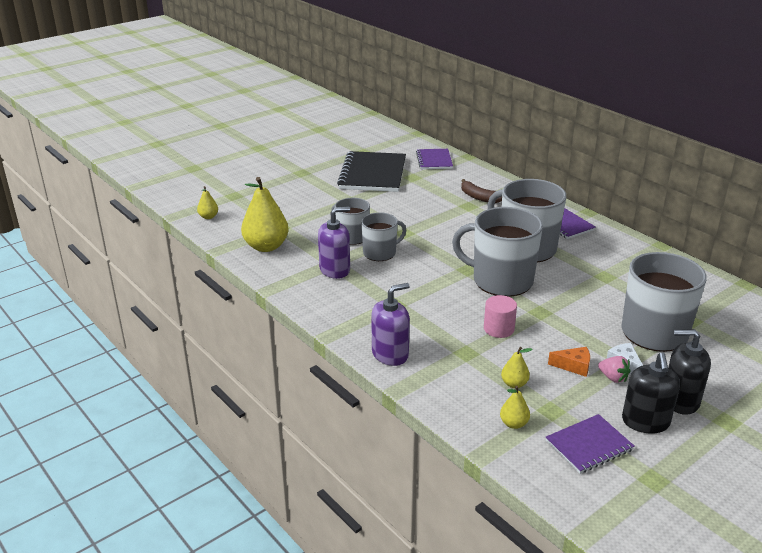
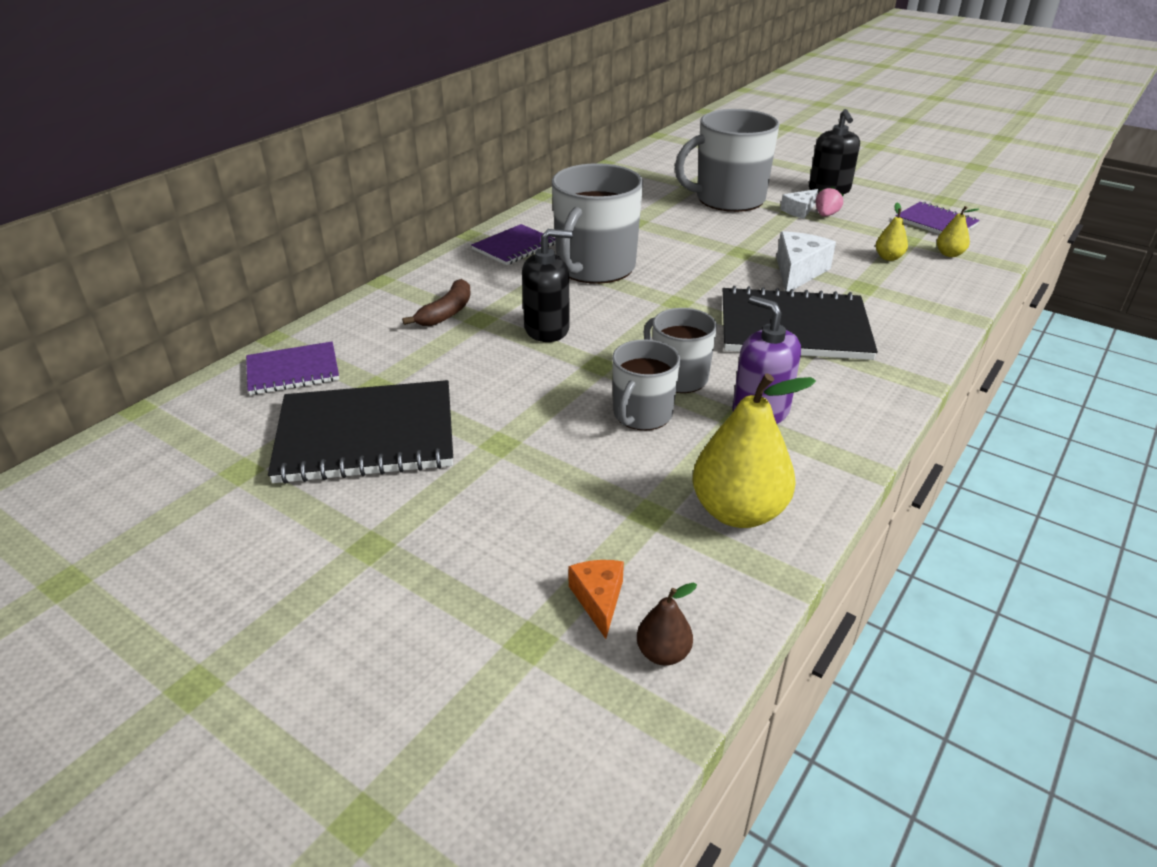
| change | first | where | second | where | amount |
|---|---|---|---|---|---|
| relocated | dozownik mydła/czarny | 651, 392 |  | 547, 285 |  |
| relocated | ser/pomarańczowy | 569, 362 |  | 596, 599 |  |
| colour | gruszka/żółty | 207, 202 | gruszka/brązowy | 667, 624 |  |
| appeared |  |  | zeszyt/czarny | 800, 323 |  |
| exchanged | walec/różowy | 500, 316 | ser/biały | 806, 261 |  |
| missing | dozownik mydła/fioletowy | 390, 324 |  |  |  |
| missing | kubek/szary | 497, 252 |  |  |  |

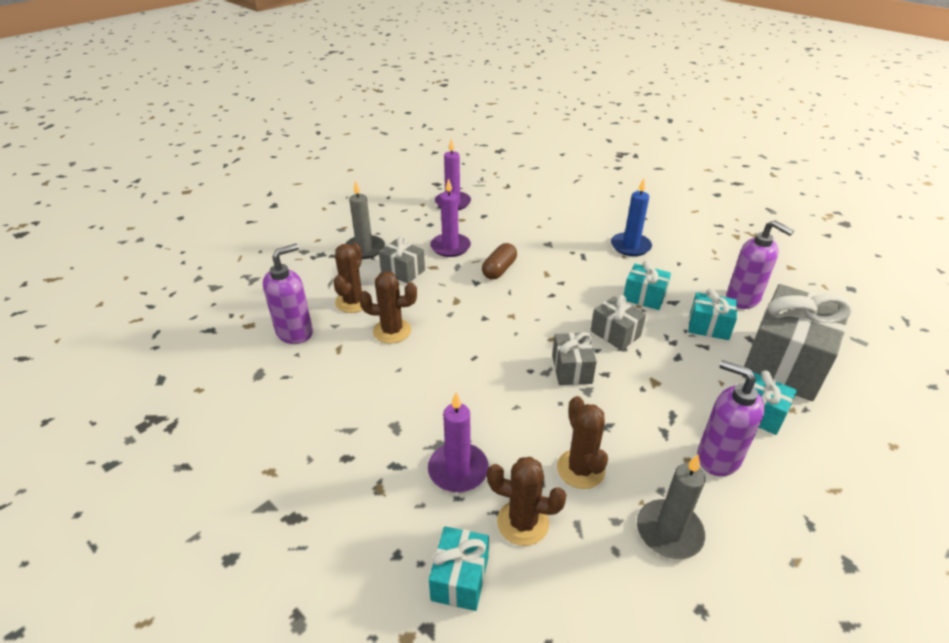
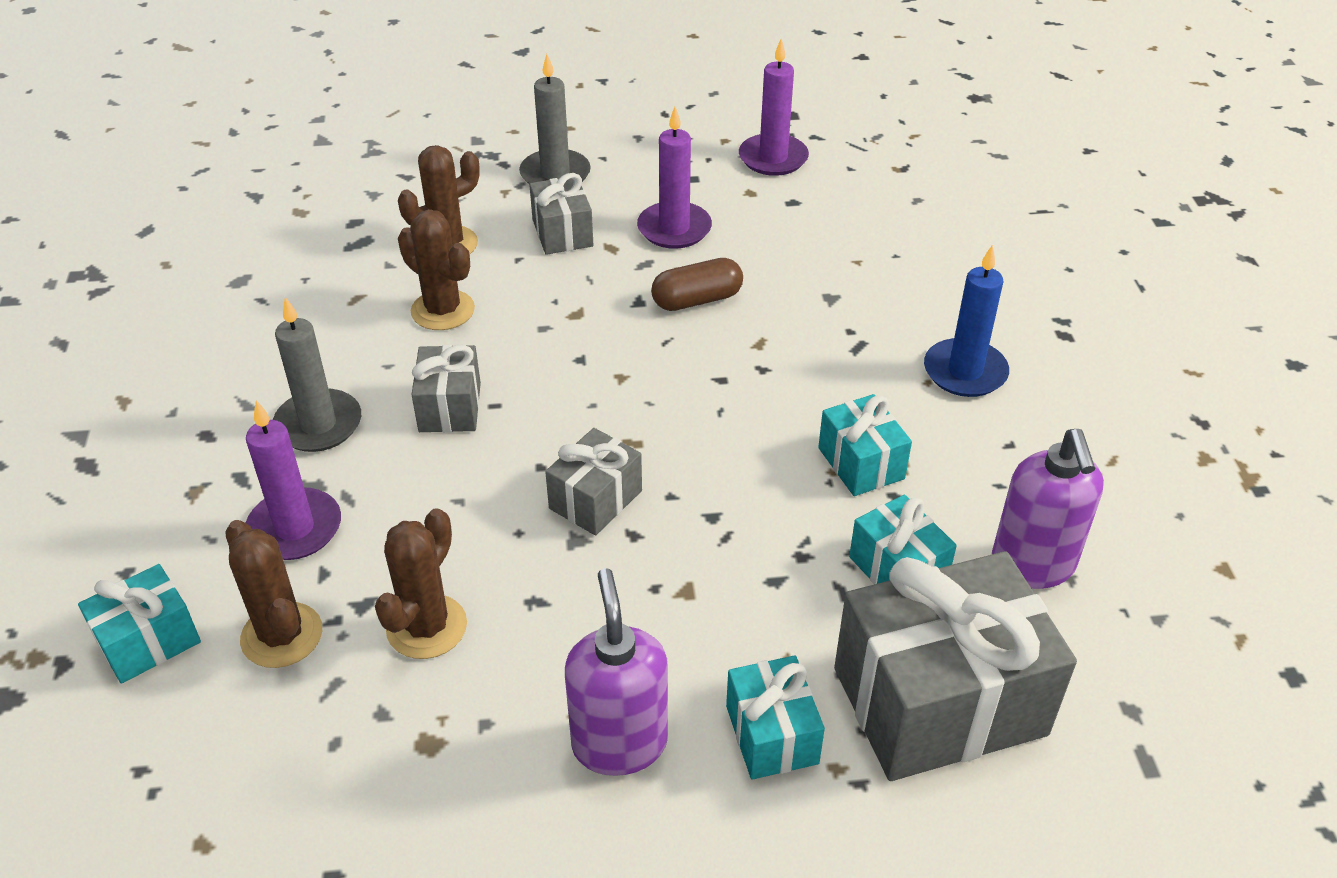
| change | first | where | second | where | amount |
|---|---|---|---|---|---|
| relocated | świeca/szary | 671, 506 |  | 317, 374 |  |
| relocated | prezent/szary | 618, 322 |  | 446, 388 |  |
| missing | dozownik mydła/fioletowy | 288, 294 |  |  |  |

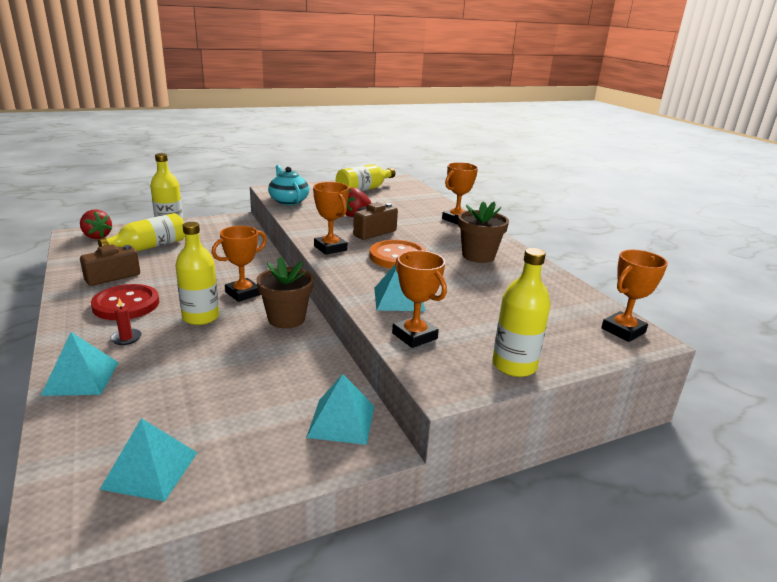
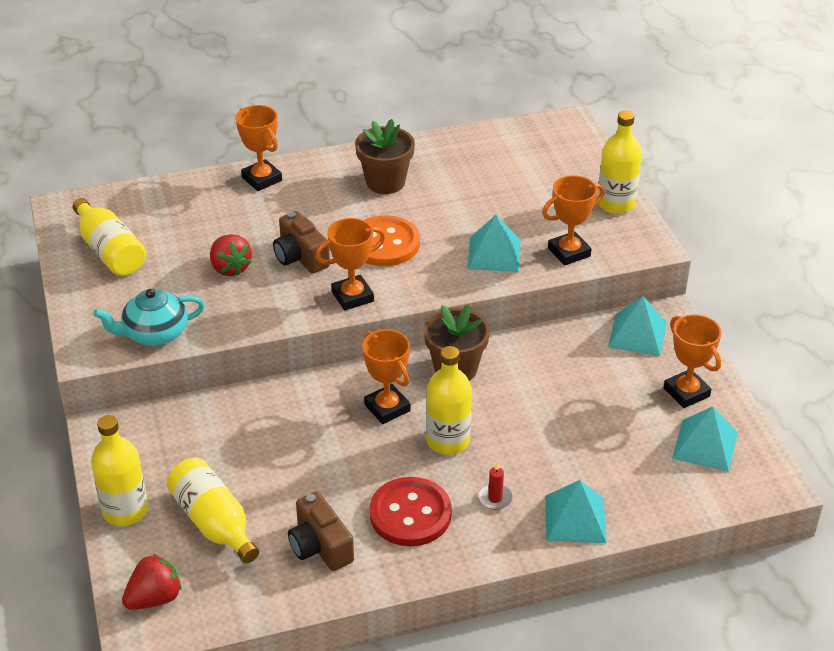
| change | first | where | second | where | amount |
|---|---|---|---|---|---|
| relocated | puchar/pomarańczowy | 634, 296 |  | 693, 361 |  |

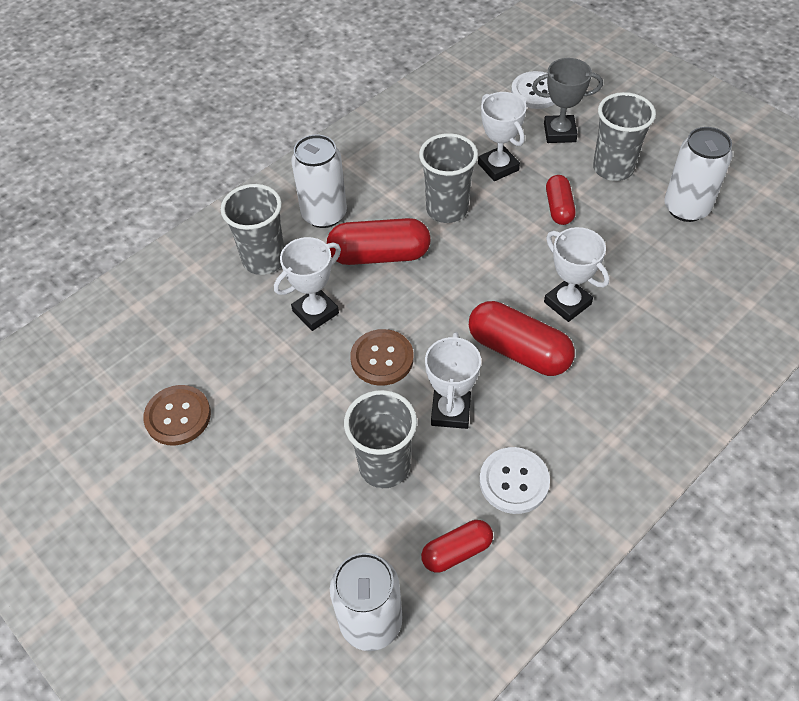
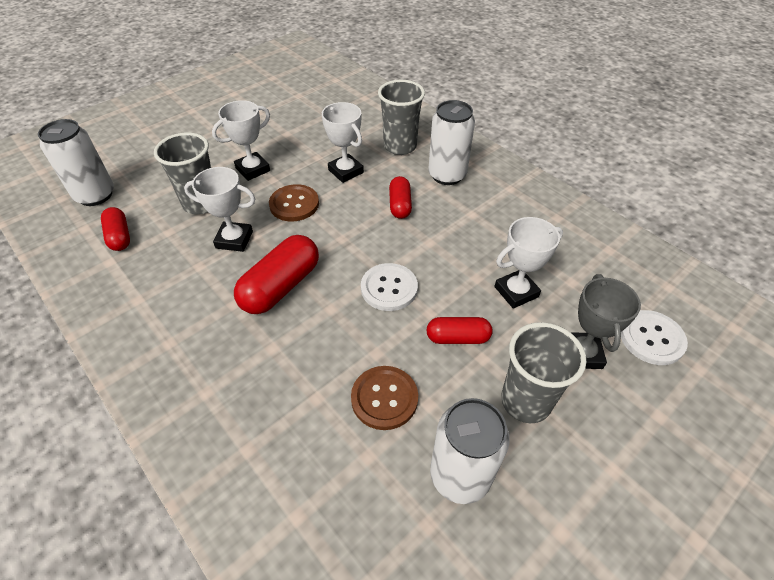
| change | first | where | second | where | amount |
|---|---|---|---|---|---|
| relocated | puchar/biały | 576, 274 |  | 241, 140 |  |
| relocated | guzik/brązowy | 177, 415 |  | 384, 398 |  |
| relocated | guzik/biały | 514, 480 |  | 389, 287 |  |
| size | kapsułka/czerwony | 379, 241 |  | 400, 197 | x0.60 |
| missing | szklanka/szary | 448, 178 |  |  |  |

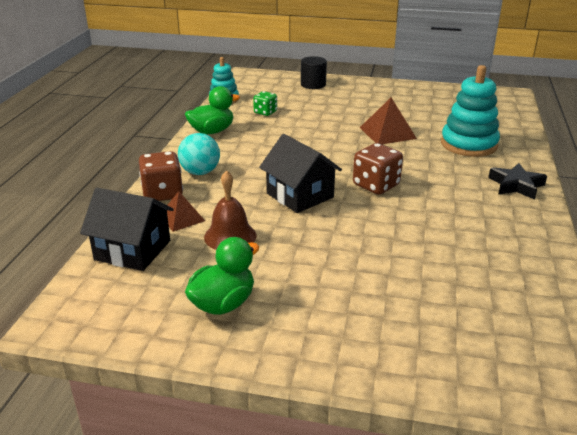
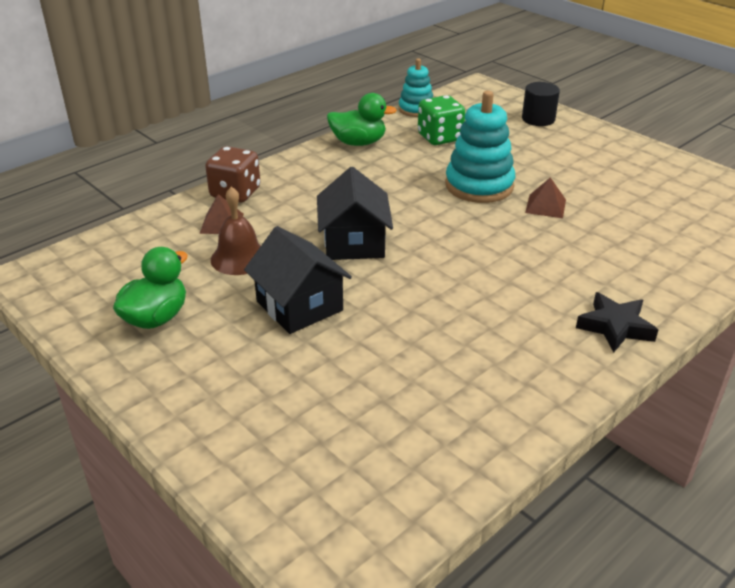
| change | first | where | second | where | amount |
|---|---|---|---|---|---|
| spun | kaczka/zielony | 222, 276 |  | 150, 288 | 45 degrees counterclockwise |
| relocated | domek/czarny | 127, 229 |  | 298, 280 |  |
| size | kostka do gry/zielony | 265, 103 |  | 441, 120 | x1.60 |
| relocated | zabawka nakładanka/turkusowy | 470, 111 |  | 480, 147 |  |
| size | piramida/brązowy | 388, 121 |  | 545, 197 | x0.65 |
| missing | piłka/turkusowy | 199, 154 |  |  |  |
| missing | kostka do gry/brązowy | 378, 169 |  |  |  |

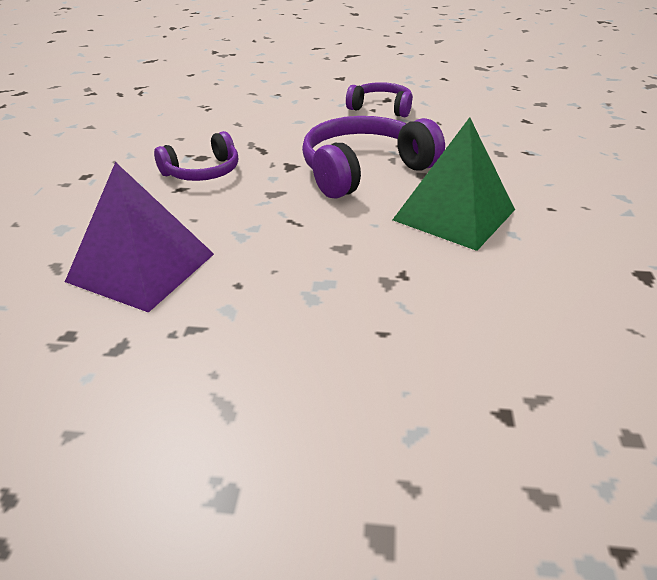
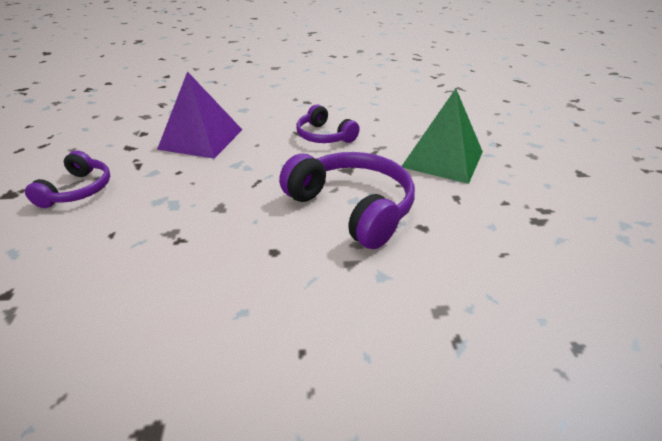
| change | first | where | second | where | amount |
|---|---|---|---|---|---|
| relocated | słuchawki/fioletowy | 379, 99 |  | 67, 179 |  |
| relocated | piramida/zielony | 454, 184 |  | 442, 136 |  |

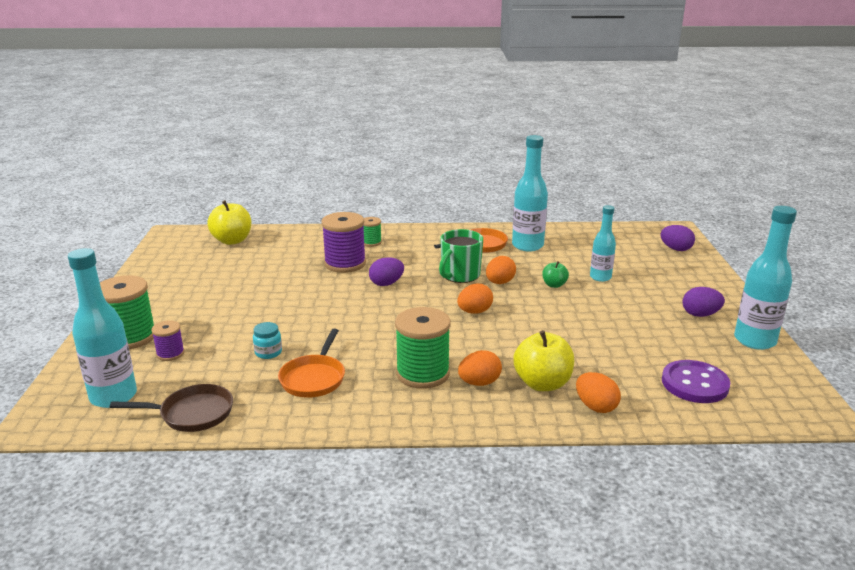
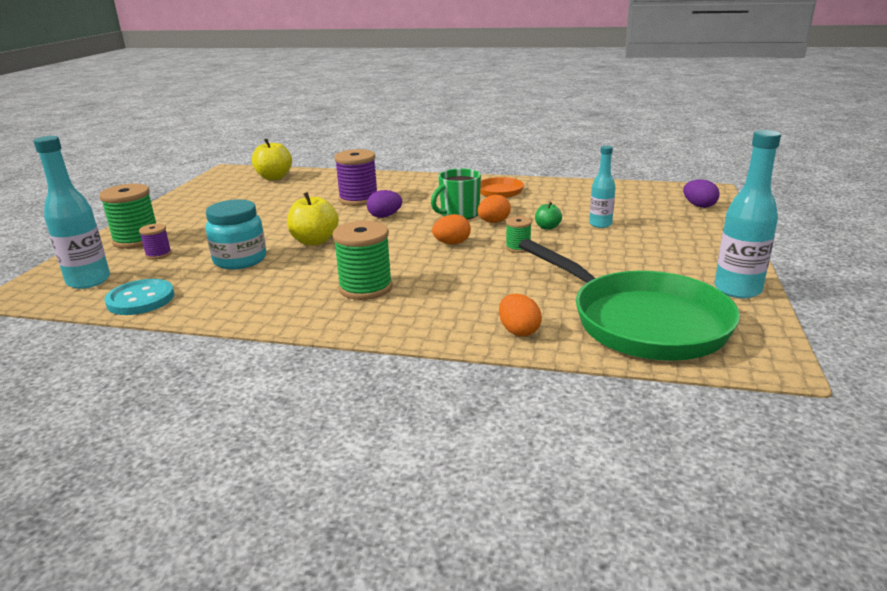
| change | first | where | second | where | amount |
|---|---|---|---|---|---|
| exchanged | patelnia/brązowy | 171, 408 | guzik/turkusowy | 139, 297 |  |
| size | słoik/turkusowy | 267, 340 |  | 236, 234 | x2.05 |
| relocated | jabłko/żółty | 543, 360 |  | 313, 218 |  |
| relocated | szpulka/zielony | 372, 232 |  | 519, 234 |  |
| exchanged | guzik/fioletowy | 696, 381 | patelnia/zielony | 629, 300 |  |
| missing | patelnia/pomarańczowy | 311, 363 |  |  |  |
| missing | jajko/pomarańczowy | 480, 368 |  |  |  |
| missing | butelka/turkusowy | 530, 193 |  |  |  |
| missing | jajko/fioletowy | 704, 302 |  |  |  |

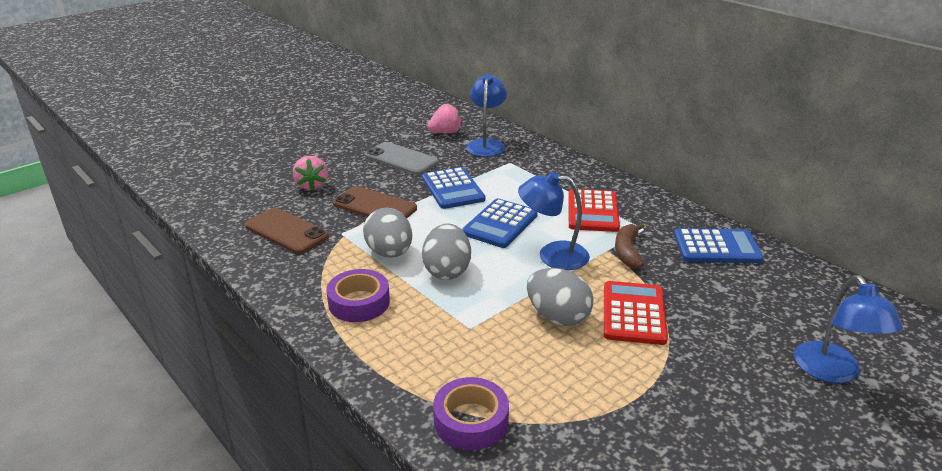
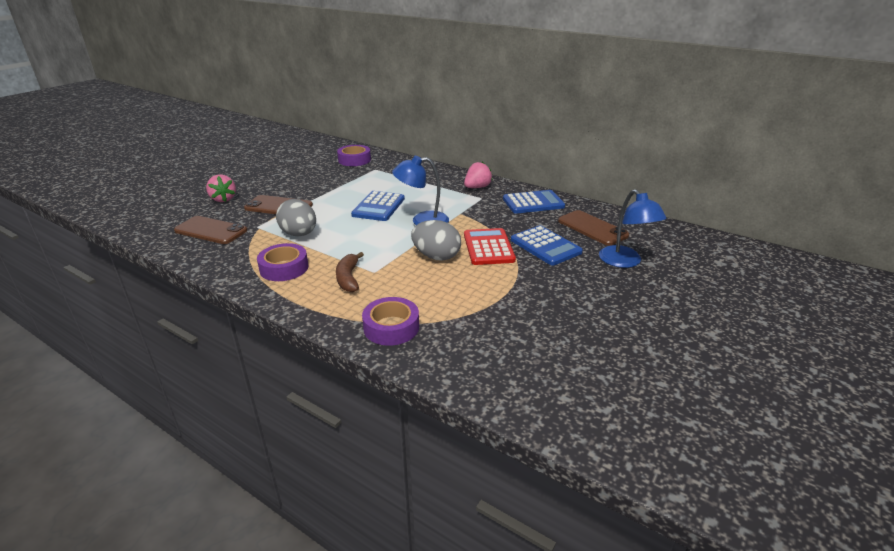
| change | first | where | second | where | amount |
|---|---|---|---|---|---|
| relocated | banan/brązowy | 630, 246 |  | 350, 272 |  |
| exchanged | lampka/niebieski | 486, 115 | taśma klejąca/fioletowy | 354, 155 |  |
| relocated | truskawka/różowy | 445, 118 |  | 478, 175 |  |
| relocated | kalkulator/niebieski | 453, 188 |  | 547, 245 |  |
| appeared |  |  | telefon/brązowy | 593, 228 |  |
| missing | telefon/szary | 402, 158 |  |  |  |
| missing | jajko/szary | 446, 251 |  |  |  |
| missing | kalkulator/czerwony | 594, 210 |  |  |  |

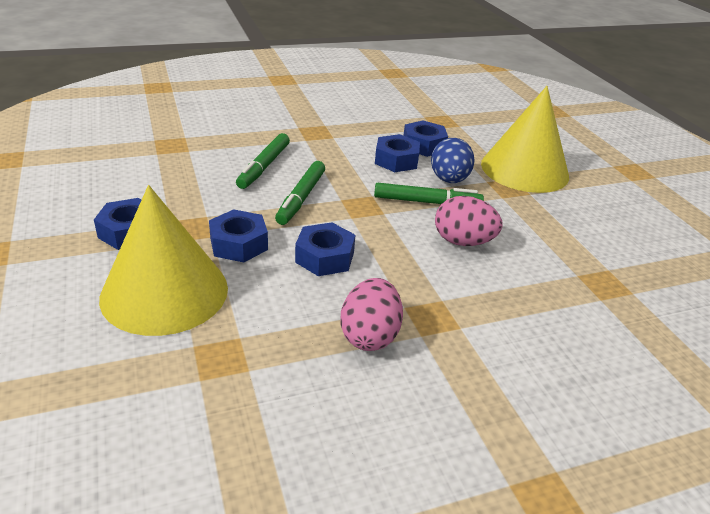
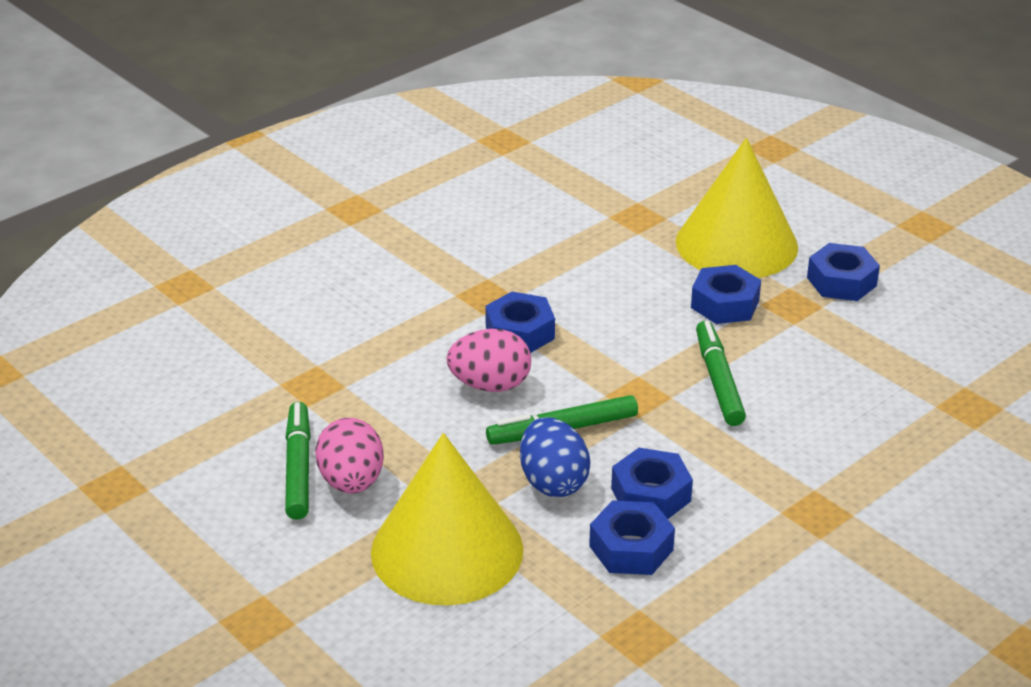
| change | first | where | second | where | amount |
|---|---|---|---|---|---|
| relocated | flamaster/zielony | 263, 161 |  | 298, 461 |  |
| relocated | jajko/różowy | 371, 314 |  | 349, 455 |  |
| relocated | nakrętka/niebieski | 325, 249 |  | 520, 322 |  |

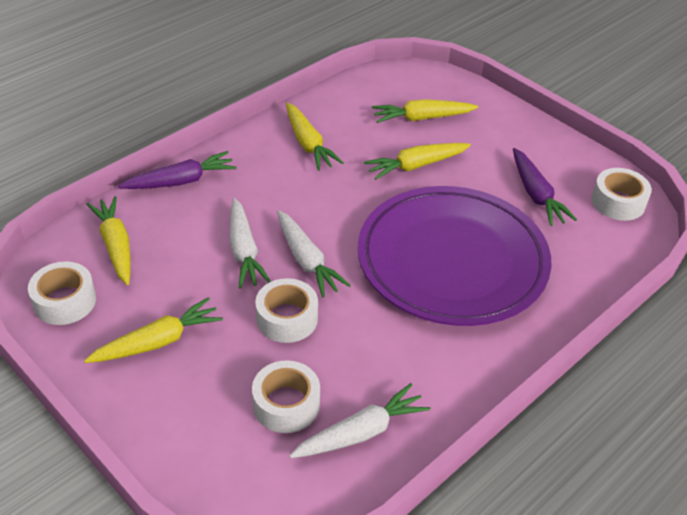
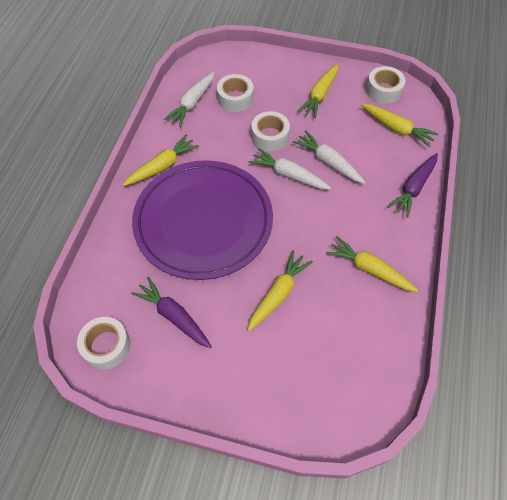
| change | first | where | second | where | amount |
|---|---|---|---|---|---|
| relocated | marchewka/żółty | 425, 111 |  | 161, 160 |  |

